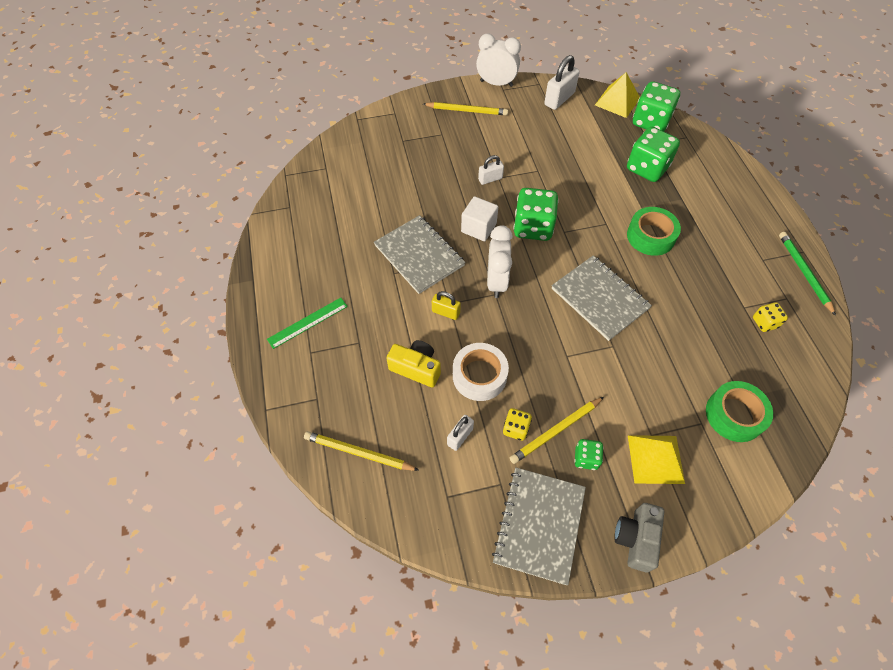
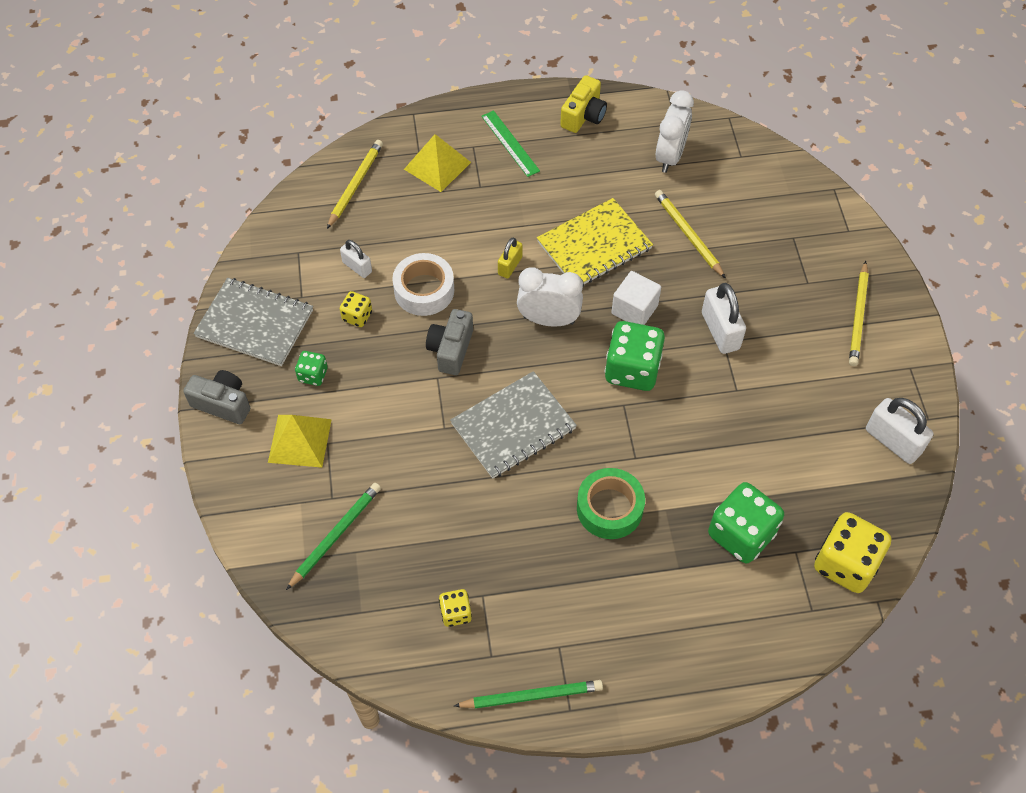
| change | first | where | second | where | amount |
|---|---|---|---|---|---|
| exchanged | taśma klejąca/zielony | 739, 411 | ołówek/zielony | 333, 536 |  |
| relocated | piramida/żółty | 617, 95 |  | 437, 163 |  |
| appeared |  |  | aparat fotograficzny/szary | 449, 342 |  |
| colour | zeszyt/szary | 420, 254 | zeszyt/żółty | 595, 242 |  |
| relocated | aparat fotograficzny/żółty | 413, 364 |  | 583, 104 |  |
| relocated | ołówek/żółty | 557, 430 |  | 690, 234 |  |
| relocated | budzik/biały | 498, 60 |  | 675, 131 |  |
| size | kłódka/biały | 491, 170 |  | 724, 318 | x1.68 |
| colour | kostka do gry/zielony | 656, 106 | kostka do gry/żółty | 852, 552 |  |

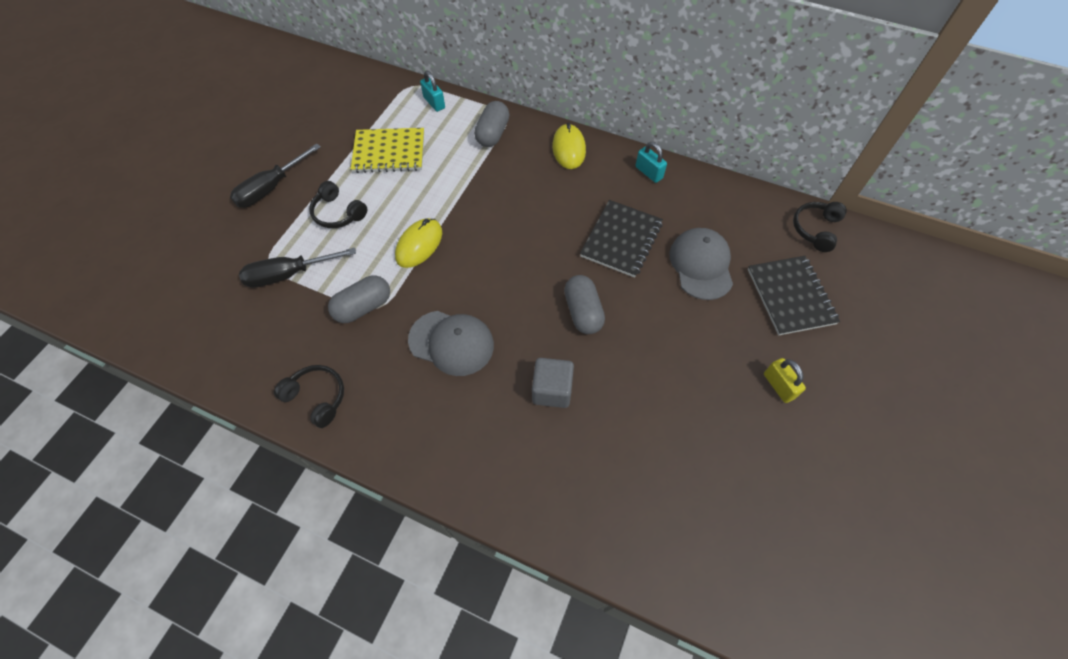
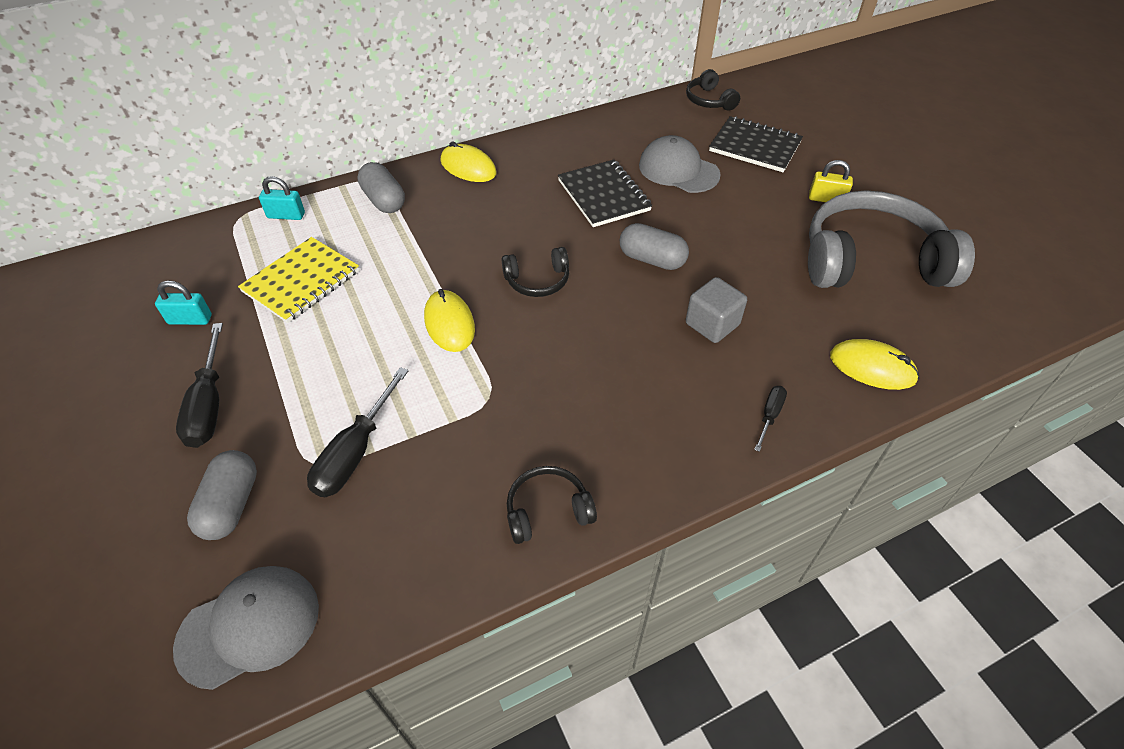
| change | first | where | second | where | amount |
|---|---|---|---|---|---|
| relocated | kłódka/turkusowy | 651, 162 |  | 183, 302 |  |
| relocated | czapka/szary | 451, 343 |  | 246, 628 |  |
| relocated | kapsułka/szary | 359, 299 |  | 222, 495 |  |
| relocated | słuchawki/czarny | 338, 204 |  | 535, 272 |  |
| appeared |  |  | śrubokręt/czarny | 770, 419 |  |
| appeared |  |  | słuchawki/szary | 891, 239 |  |
| appeared |  |  | myszka/żółty | 874, 364 |  |

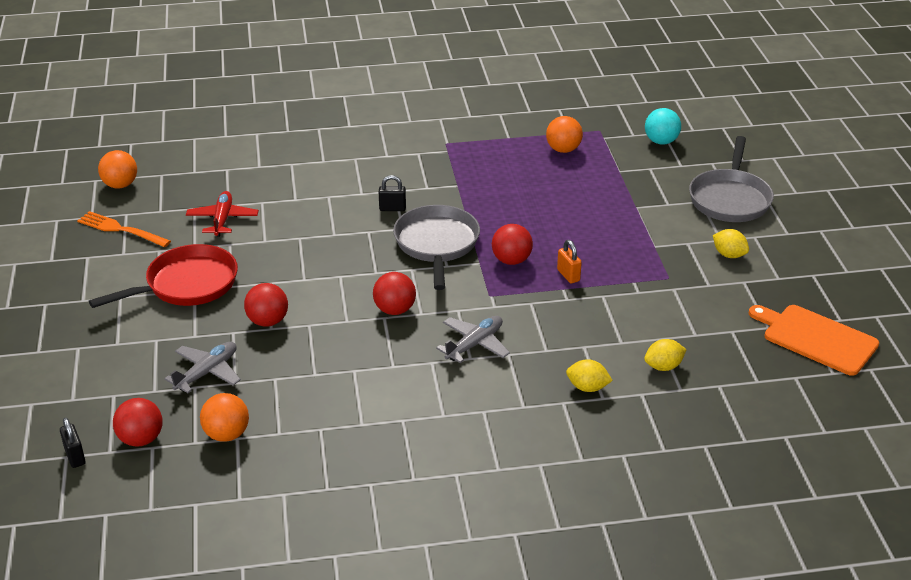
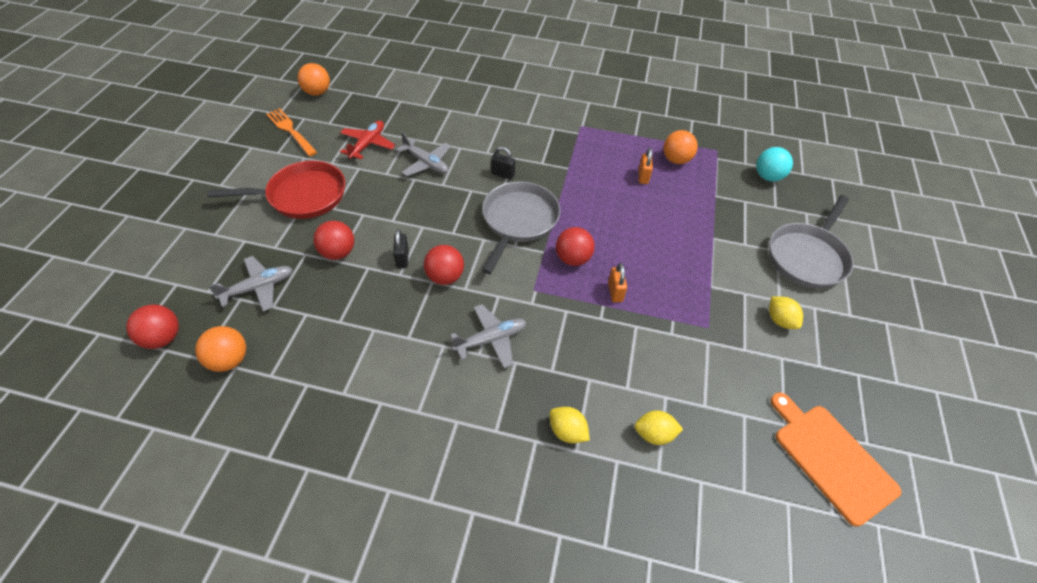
| change | first | where | second | where | amount |
|---|---|---|---|---|---|
| relocated | kłódka/czarny | 73, 442 |  | 401, 248 |  |
| appeared |  |  | samolot/szary | 423, 154 |  |
| appeared |  |  | kłódka/pomarańczowy | 646, 166 |  |

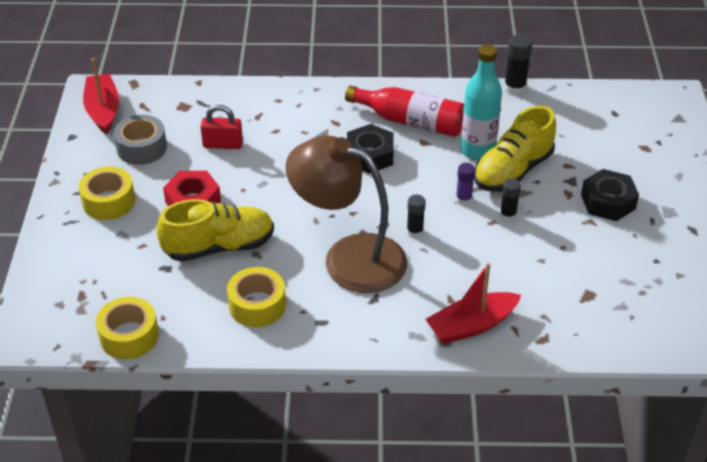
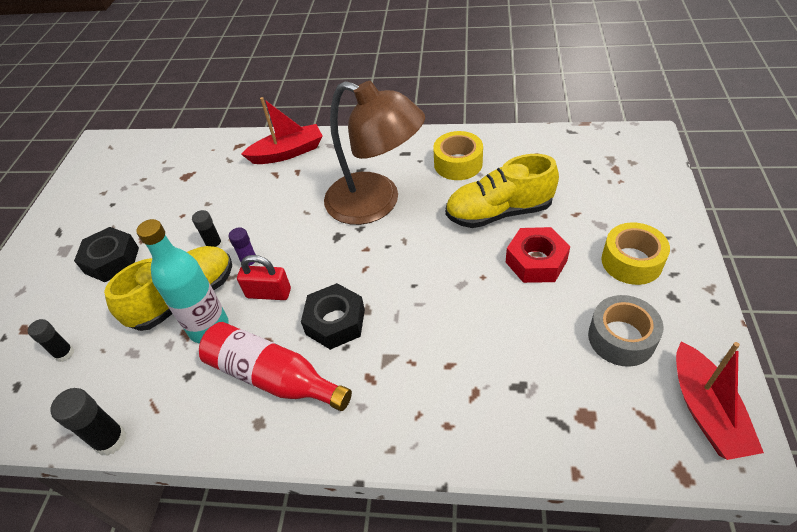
| change | first | where | second | where | amount |
|---|---|---|---|---|---|
| relocated | klej w sztyfcie/czarny | 416, 216 |  | 51, 340 |  |
| relocated | kłódka/czerwony | 221, 127 |  | 264, 277 |  |
| missing | taśma klejąca/żółty | 127, 328 |  |  |  |

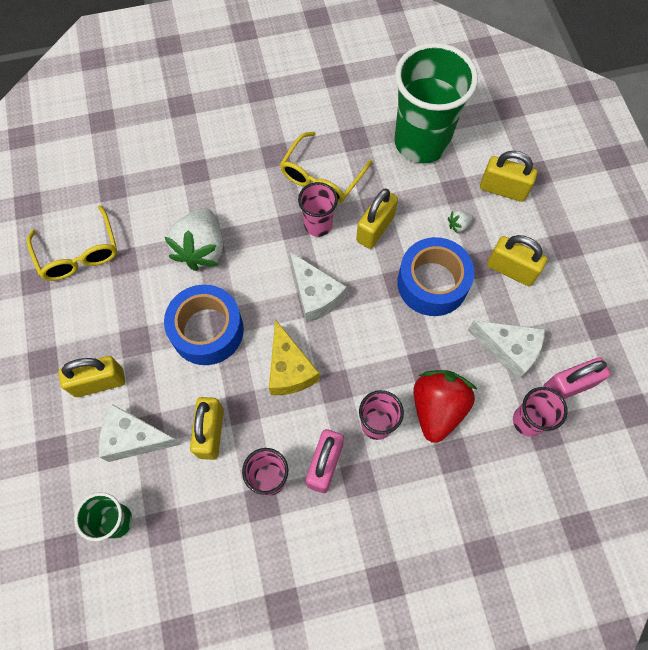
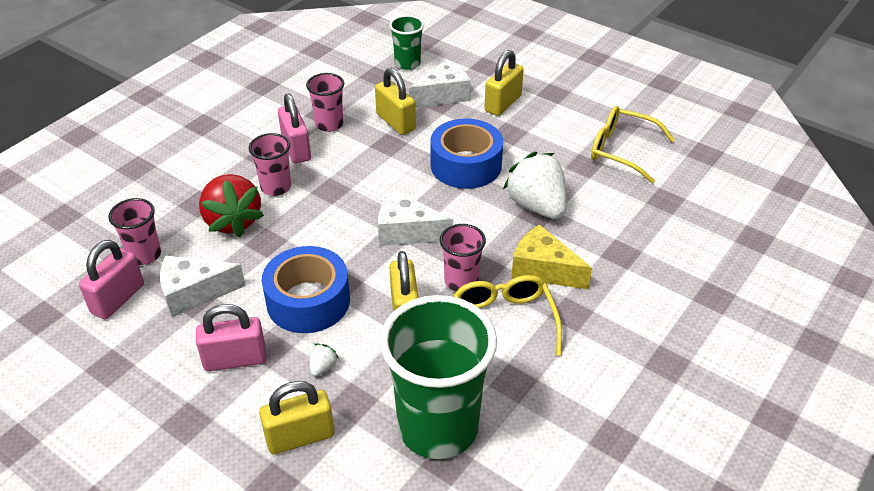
| change | first | where | second | where | amount |
|---|---|---|---|---|---|
| colour | kłódka/żółty | 517, 260 | kłódka/różowy | 231, 337 |  |
| relocated | ser/żółty | 294, 357 |  | 551, 256 |  |

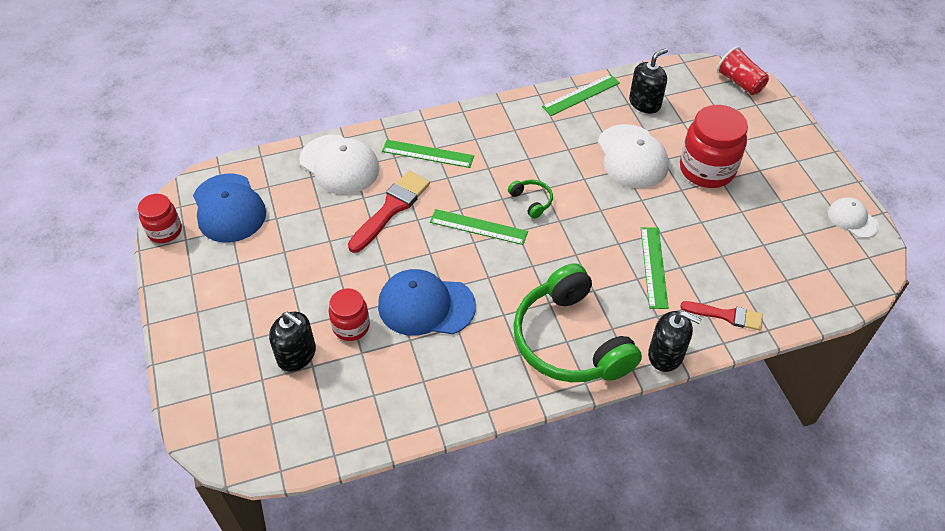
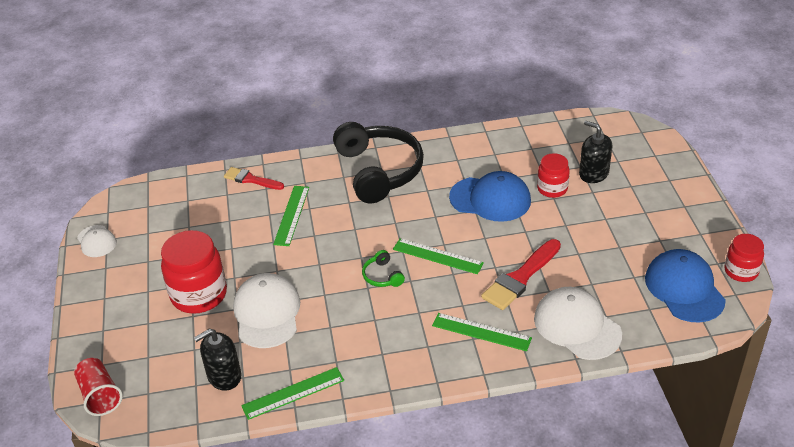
| change | first | where | second | where | amount |
|---|---|---|---|---|---|
| colour | słuchawki/zielony | 577, 322 | słuchawki/czarny | 378, 163 |  |
| missing | dozownik mydła/czarny | 675, 341 |  |  |  |

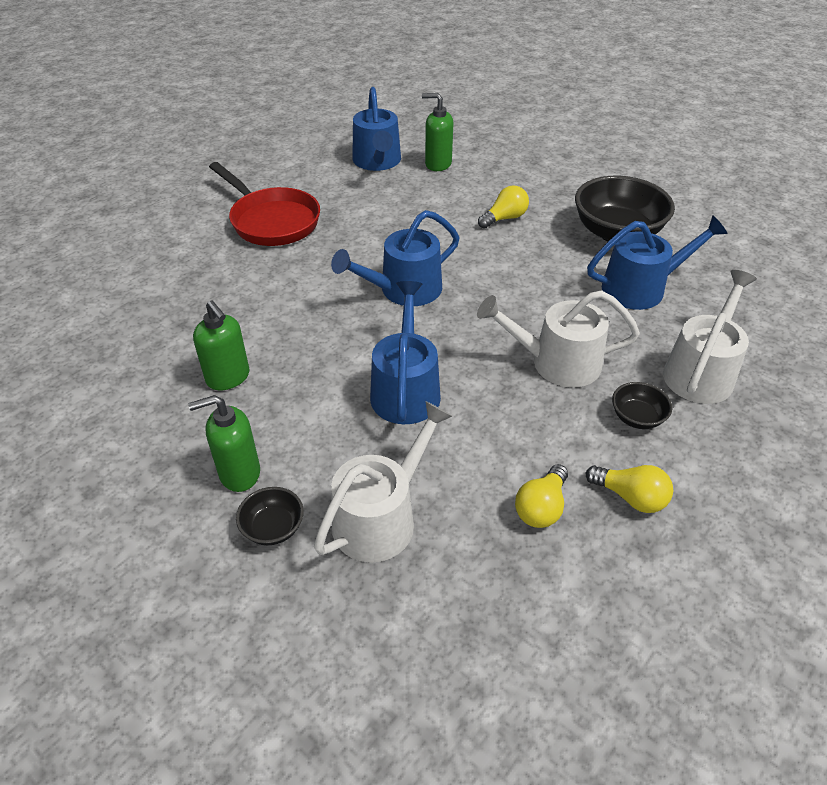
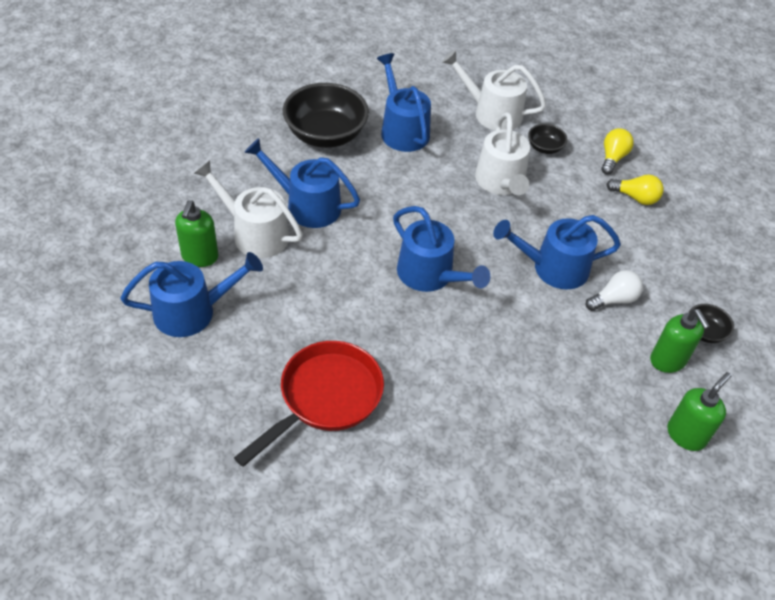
| change | first | where | second | where | amount |
|---|---|---|---|---|---|
| relocated | konewka/biały | 383, 482 |  | 248, 209 |  |
| exchanged | żarówka/żółty | 503, 206 | konewka/niebieski | 302, 183 |  |
| appeared |  |  | żarówka/biały | 614, 290 |  |
| relocated | dozownik mydła/zielony | 221, 345 |  | 699, 411 |  |

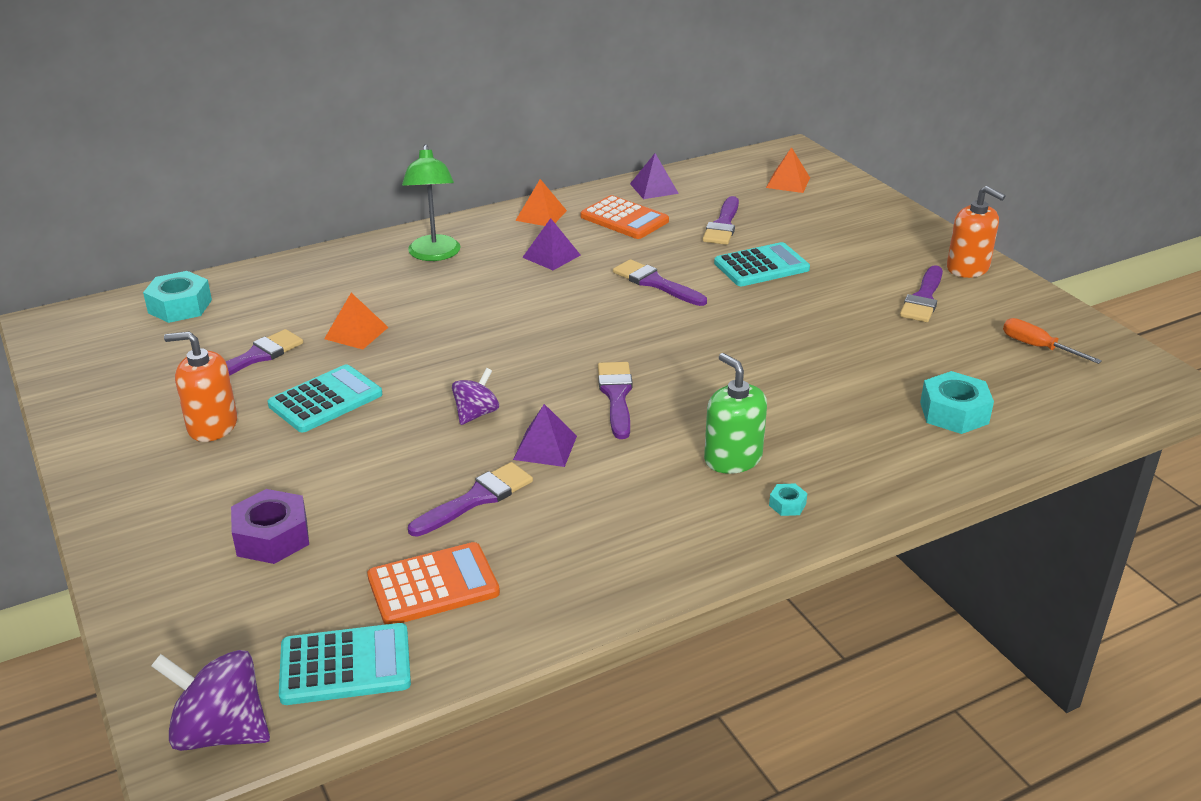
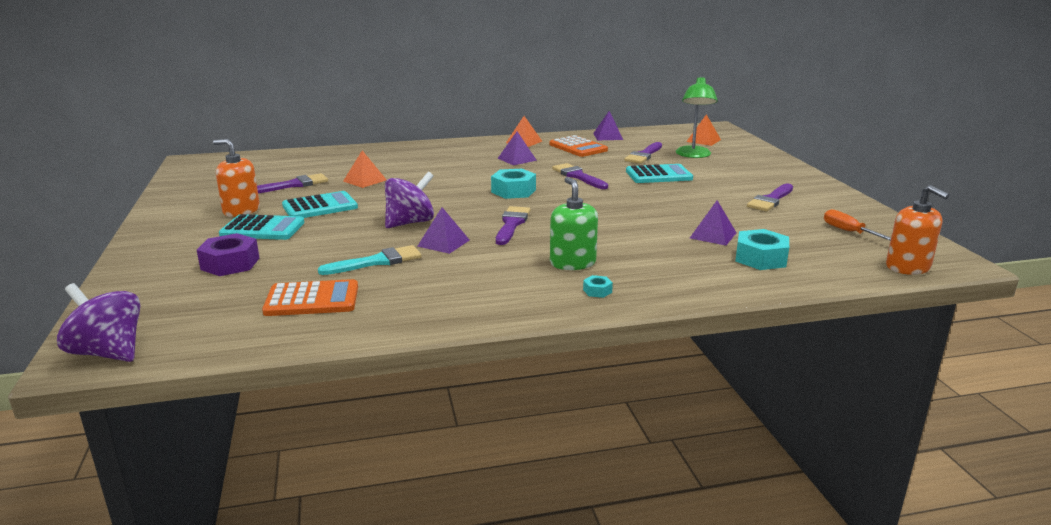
| change | first | where | second | where | amount |
|---|---|---|---|---|---|
| relocated | kalkulator/turkusowy | 345, 664 |  | 261, 227 |  |
| colour | pędzel/fioletowy | 470, 499 | pędzel/turkusowy | 370, 260 |  |
| size | bączek/fioletowy | 475, 396 |  | 409, 200 | x1.60 |
| relocated | nakrętka/turkusowy | 177, 297 |  | 513, 184 |  |
| relocated | lampka/zielony | 431, 202 |  | 697, 117 |  |
| appeared |  |  | piramida/fioletowy | 713, 223 |  |
| relocated | dozownik mydła/pomarańczowy | 976, 232 |  | 918, 230 |  |

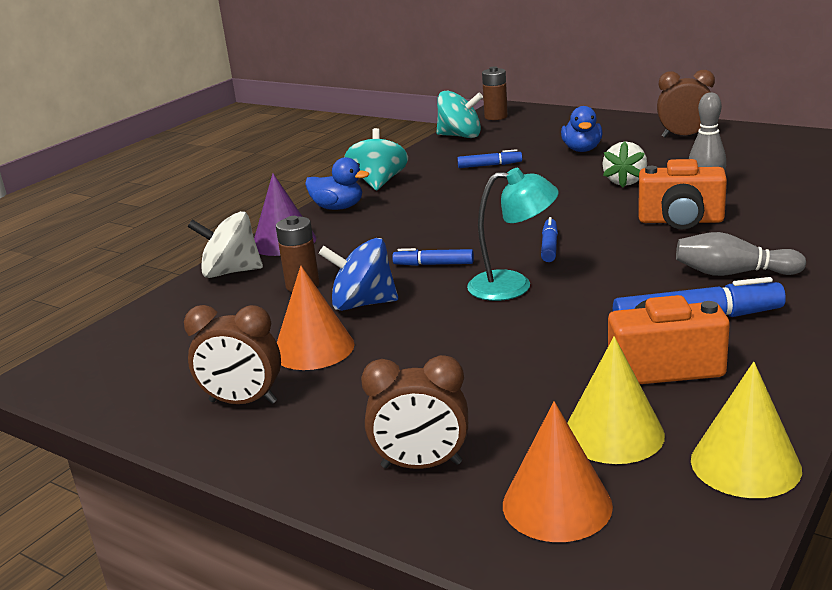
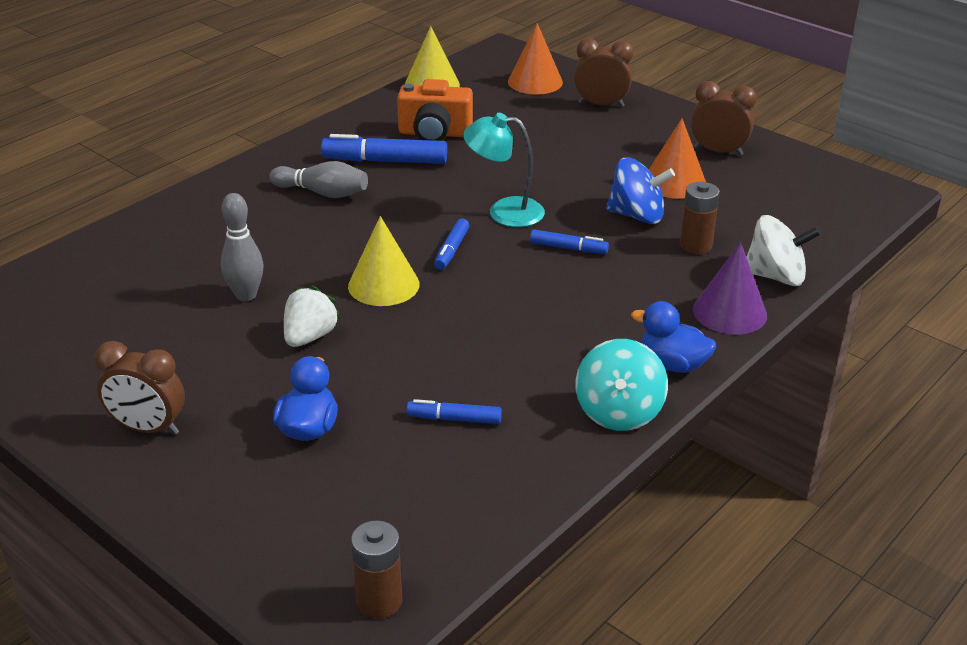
| change | first | where | second | where | amount |
|---|---|---|---|---|---|
| relocated | stożek/żółty | 616, 400 |  | 384, 261 |  |
| missing | bączek/turkusowy | 459, 114 |  |  |  |
| missing | aparat fotograficzny/pomarańczowy | 682, 194 |  |  |  |

